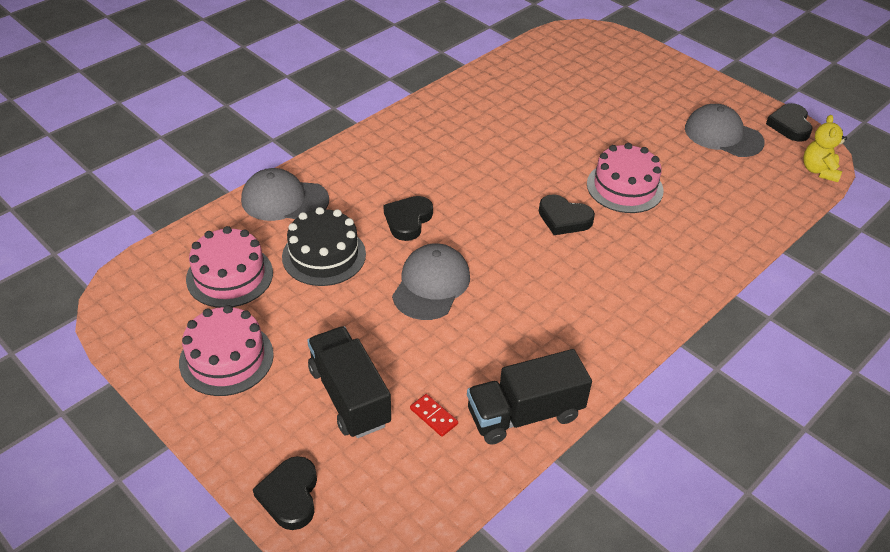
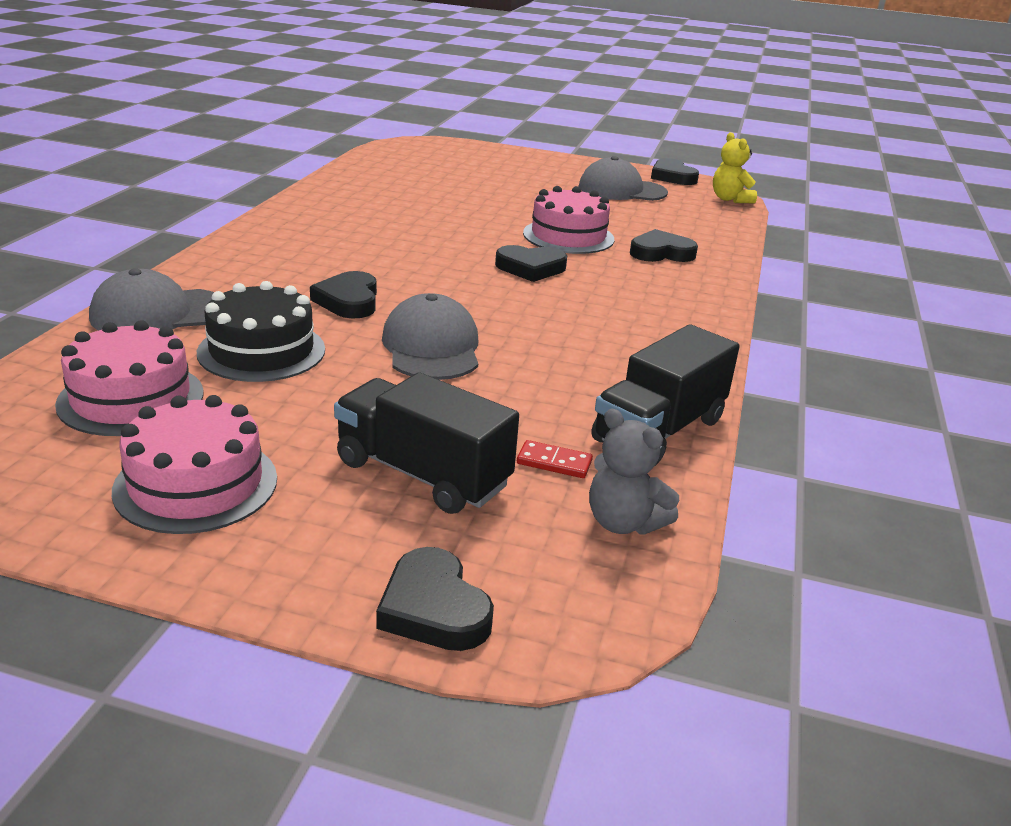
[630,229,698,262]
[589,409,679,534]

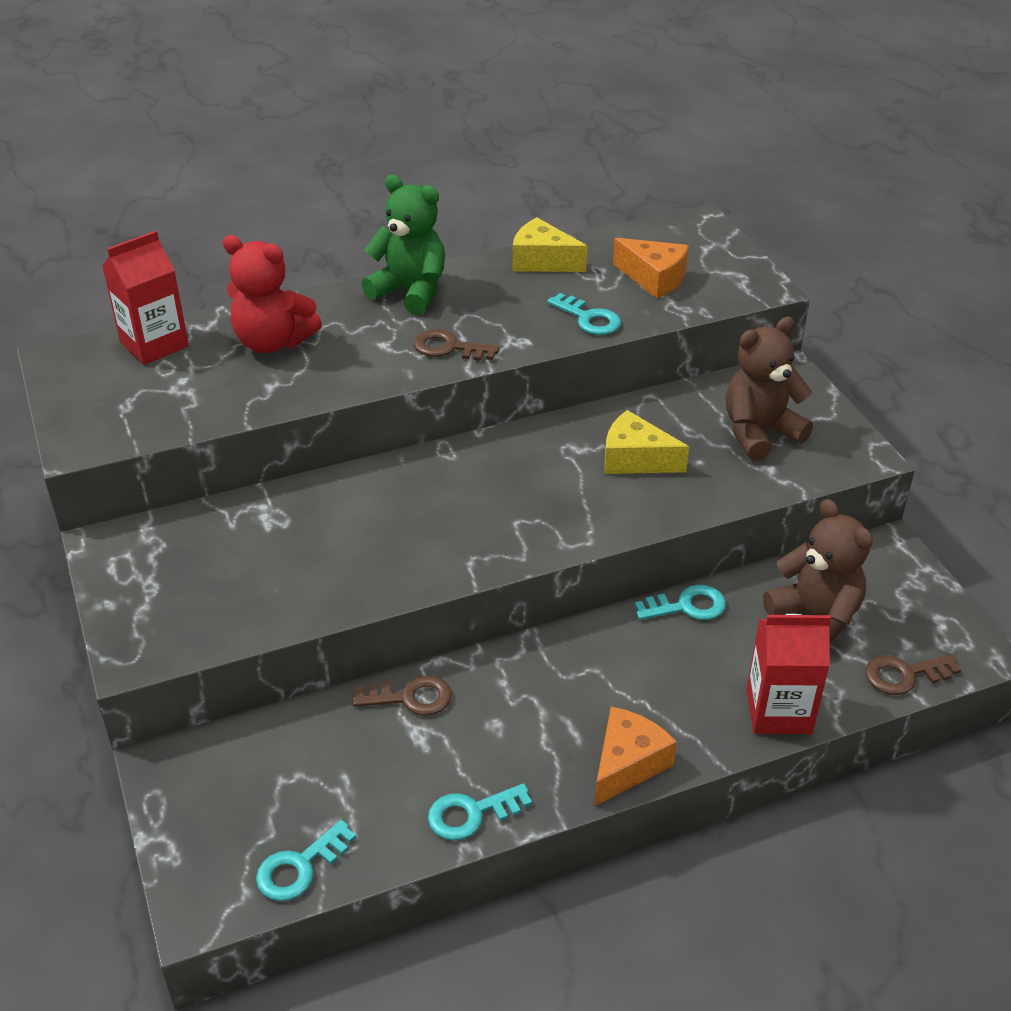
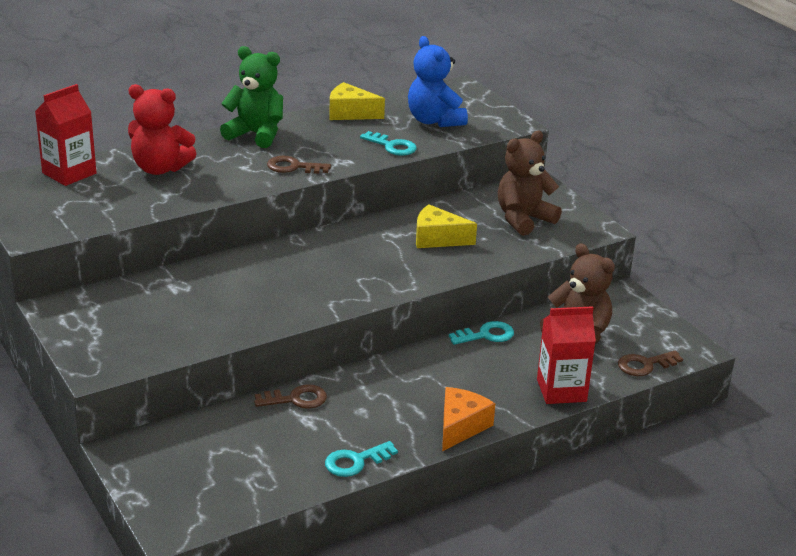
[408,36,468,127]
[256,820,356,901] (first image)

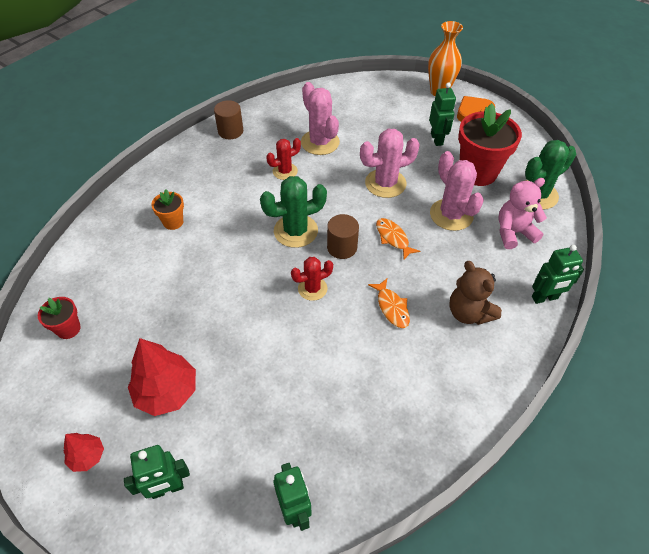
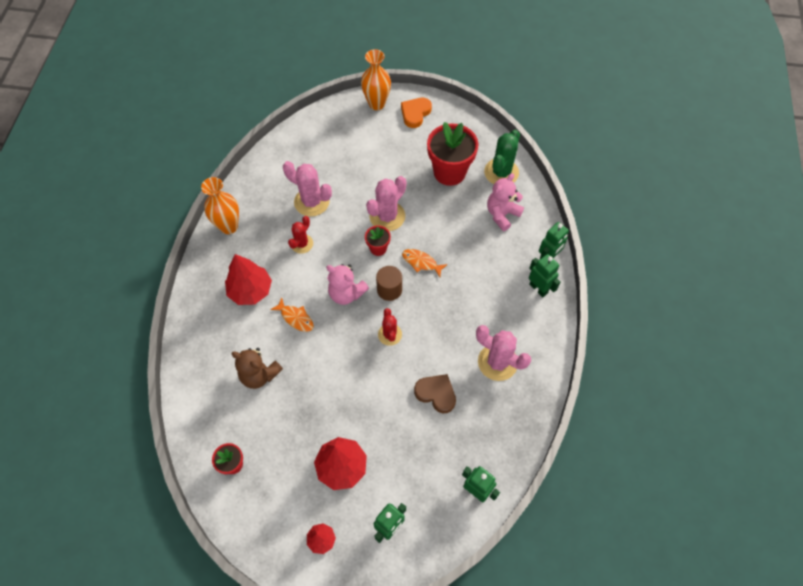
[529,254,561,297]
[201,177,239,234]
[476,325,531,381]
[326,264,369,305]
[151,189,184,230] (first image)
[378,308,402,346]
[231,348,283,389]
[270,298,314,332]
[365,225,391,256]
[225,254,272,305]
[414,374,456,413]

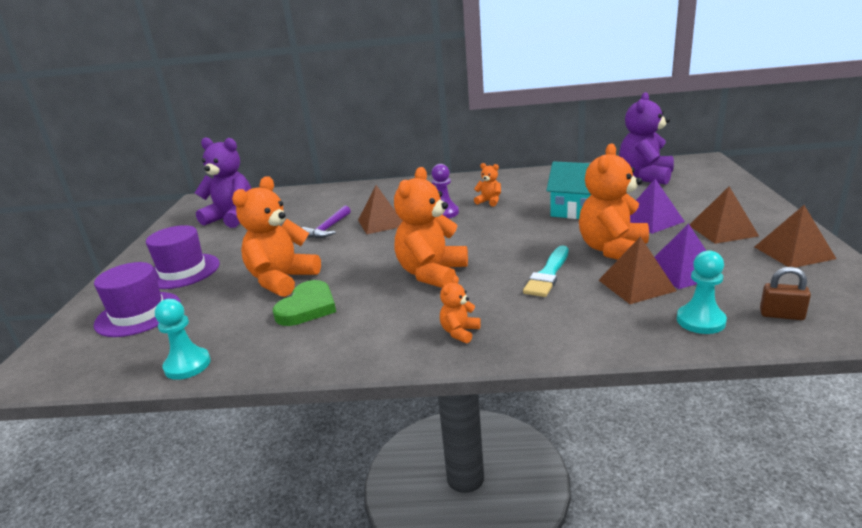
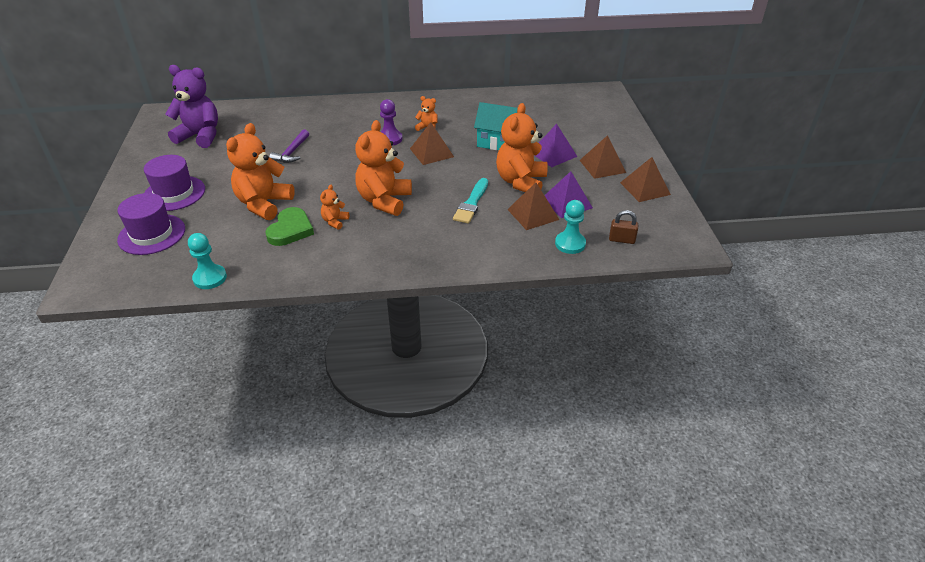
[619,92,674,185] (first image)
[410,122,454,165]
[320,185,349,230]

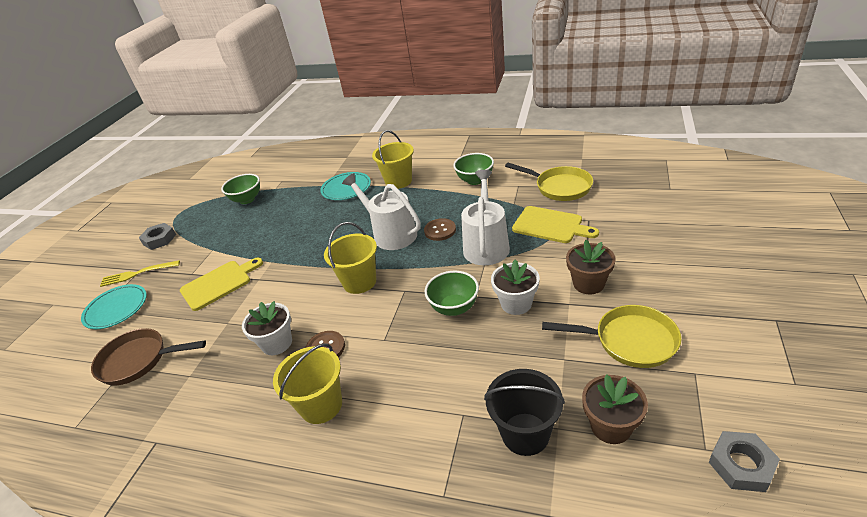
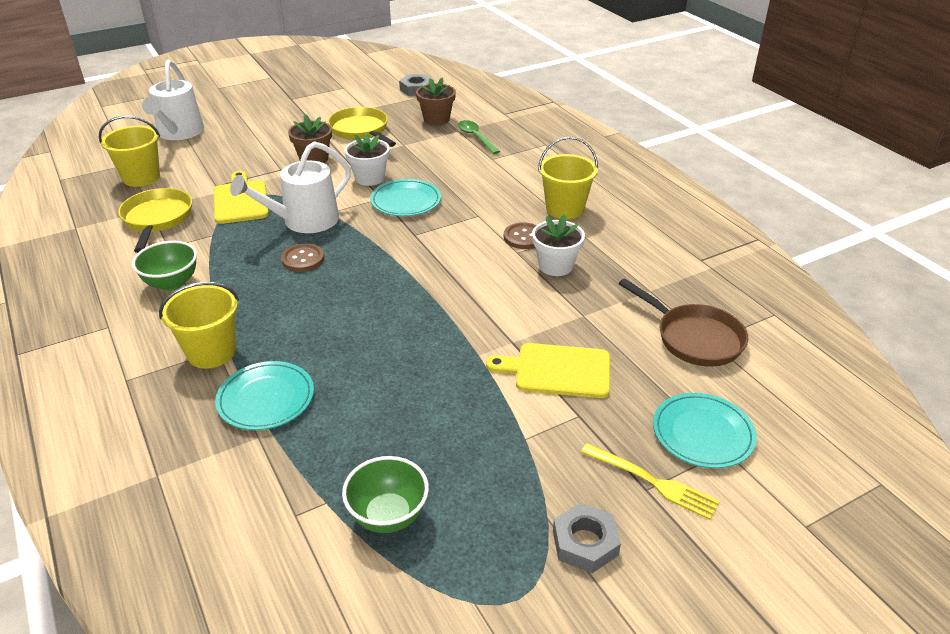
[142,60,204,140]
[99,116,160,187]
[370,179,441,216]
[458,120,500,154]

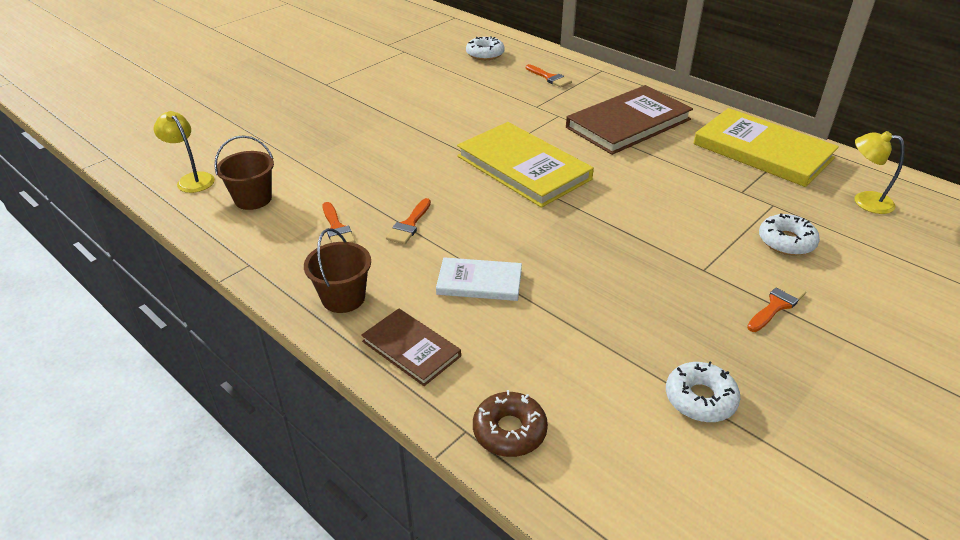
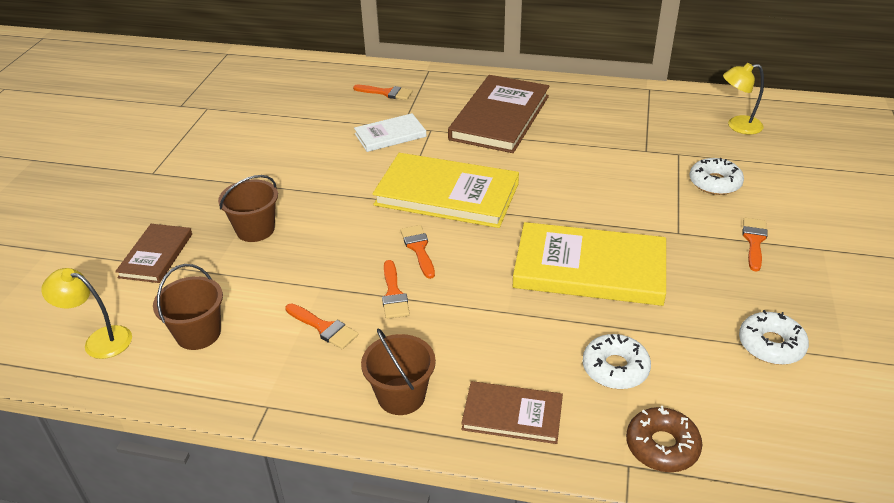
[582,334,651,389]
[512,222,666,306]
[354,113,427,152]
[218,175,278,242]
[115,224,192,283]
[400,225,435,279]

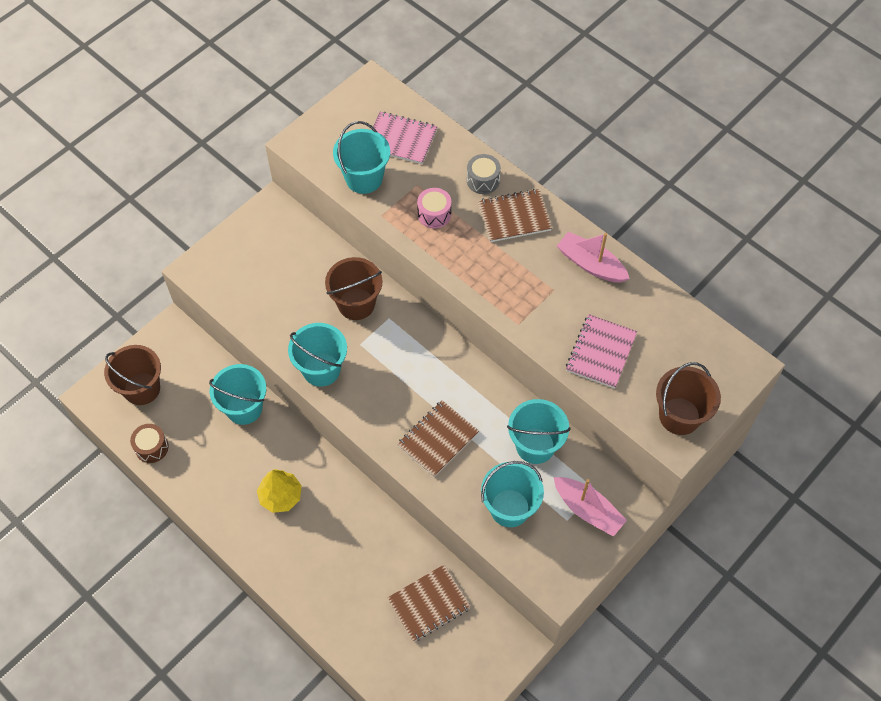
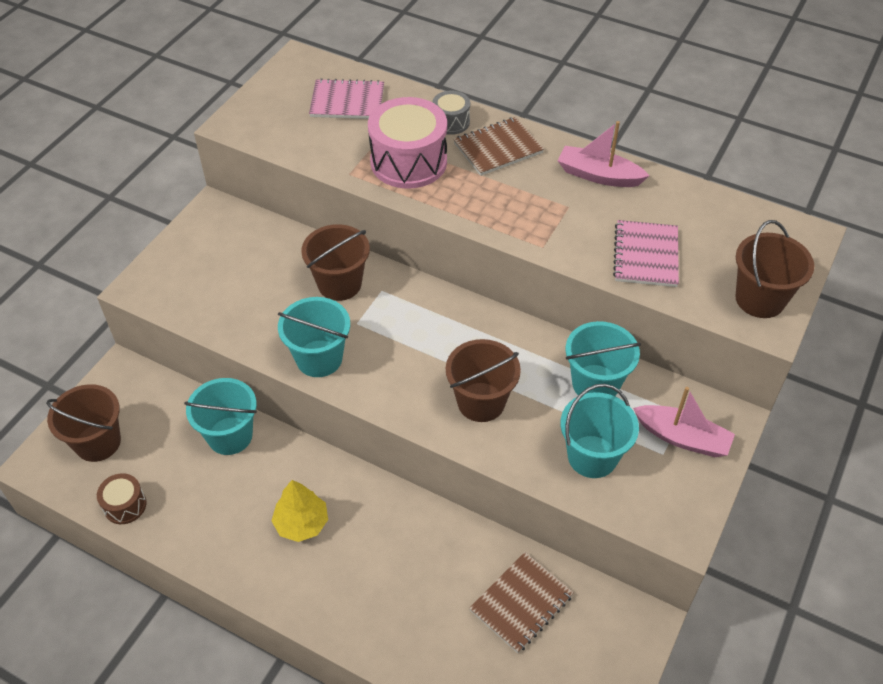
[333,121,390,194] (first image)
[368,97,447,189]
[446,339,521,422]

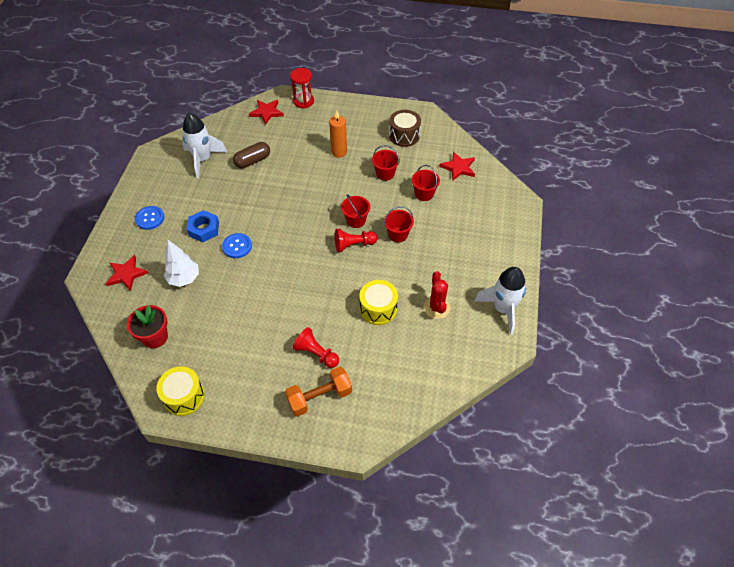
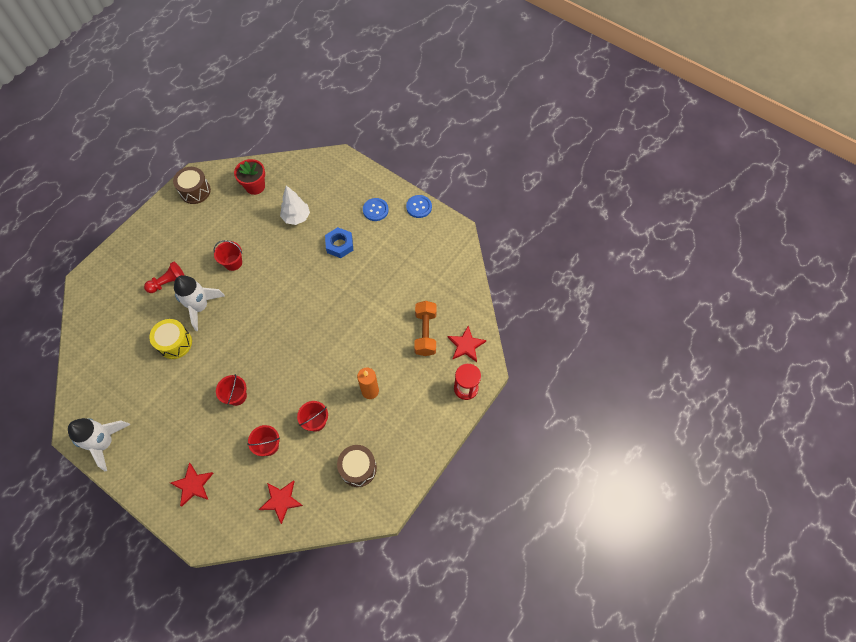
[174,275,225,331]
[233,142,270,168] (first image)
[214,240,242,271]
[335,229,378,252] (first image)
[406,195,432,218]
[170,463,214,507]
[424,271,450,319] (first image)
[173,167,211,204]
[414,301,437,356]

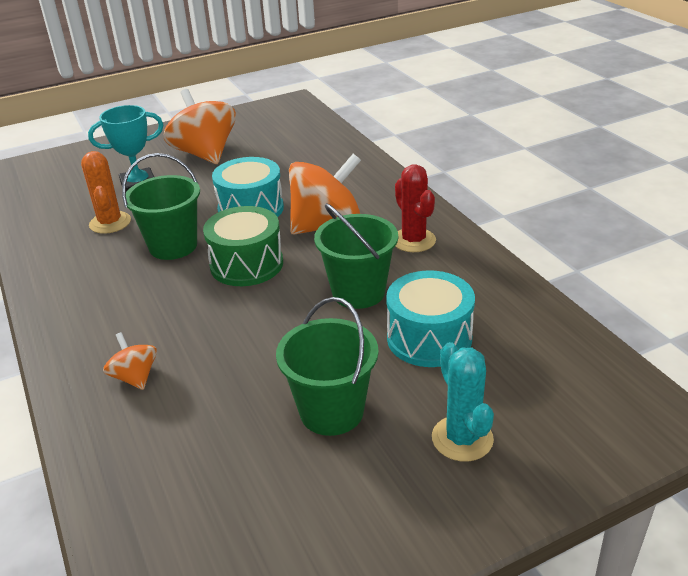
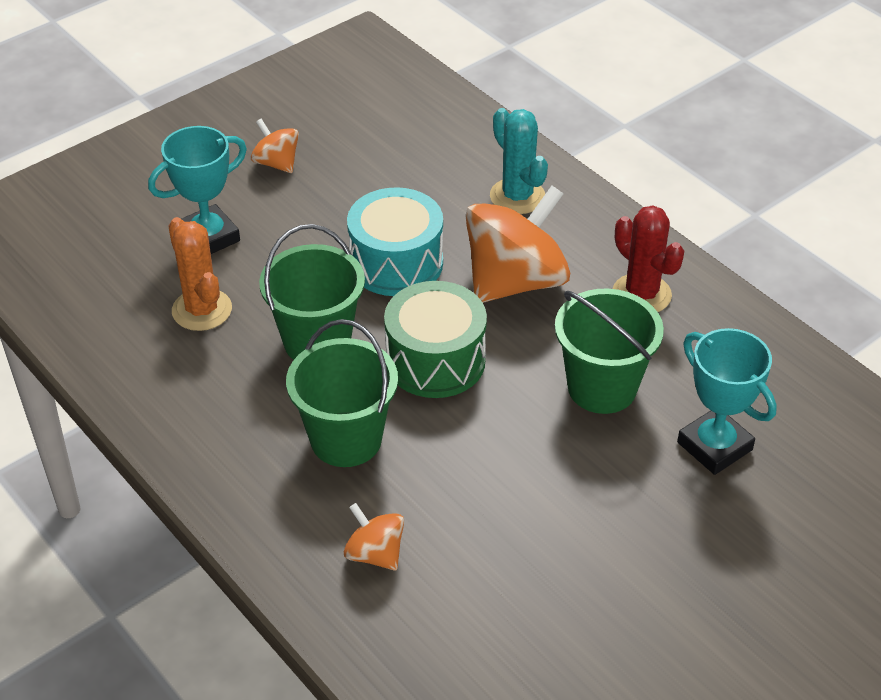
[251,119,299,173]
[677,328,777,475]
[286,319,398,467]
[490,108,548,214]

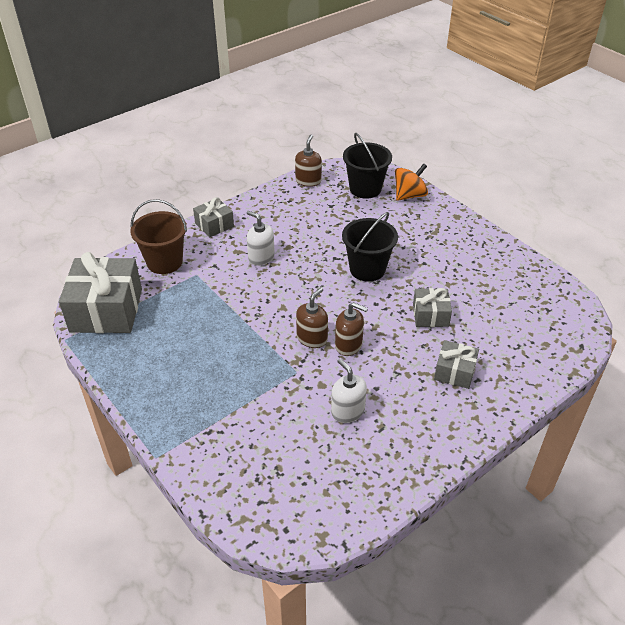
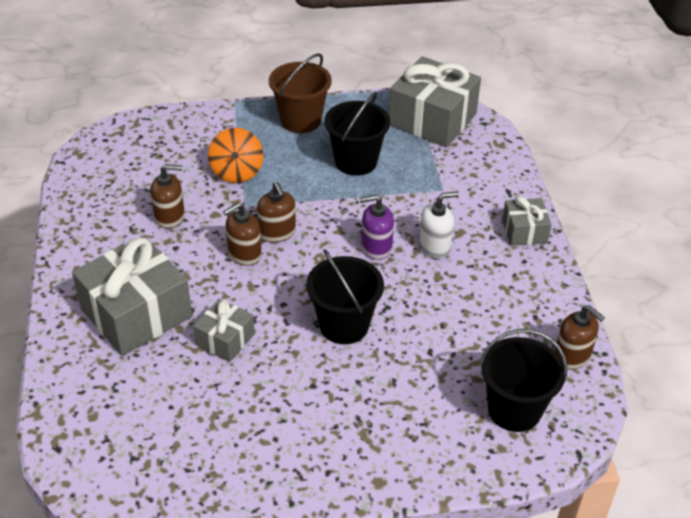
[208,128,263,183]
[269,53,332,133]
[72,236,192,356]
[150,164,185,229]
[325,91,390,176]
[359,195,394,260]

